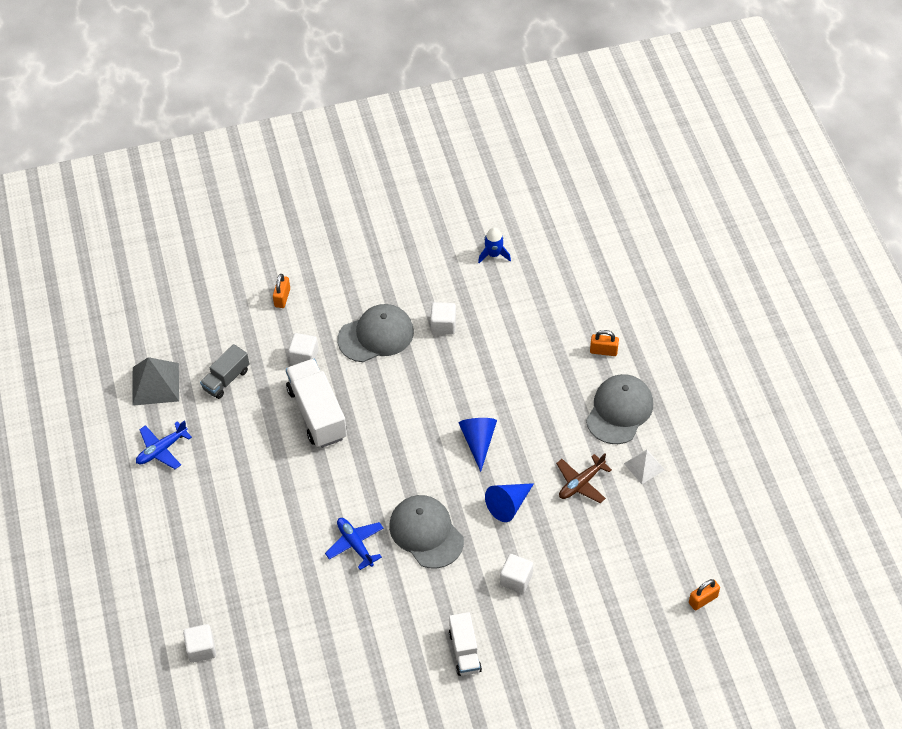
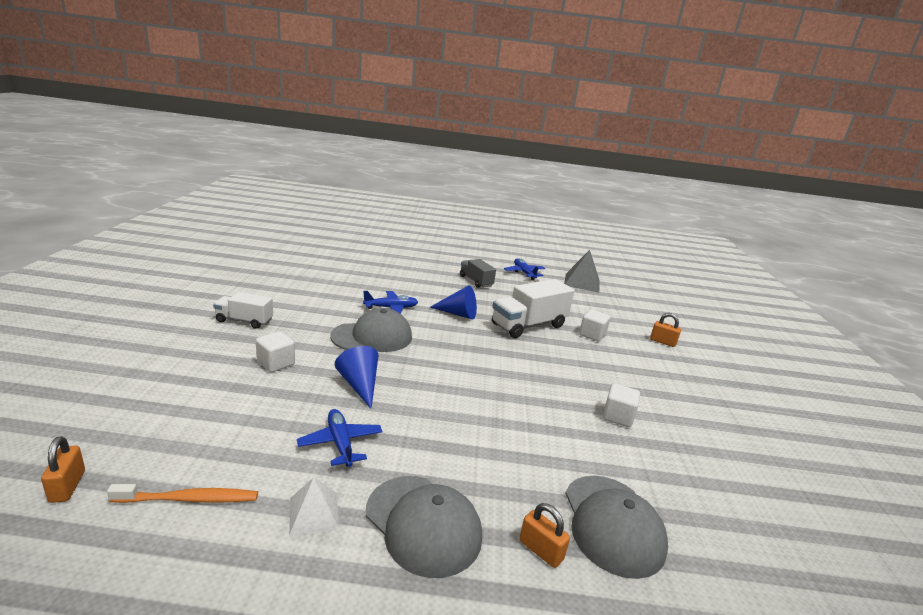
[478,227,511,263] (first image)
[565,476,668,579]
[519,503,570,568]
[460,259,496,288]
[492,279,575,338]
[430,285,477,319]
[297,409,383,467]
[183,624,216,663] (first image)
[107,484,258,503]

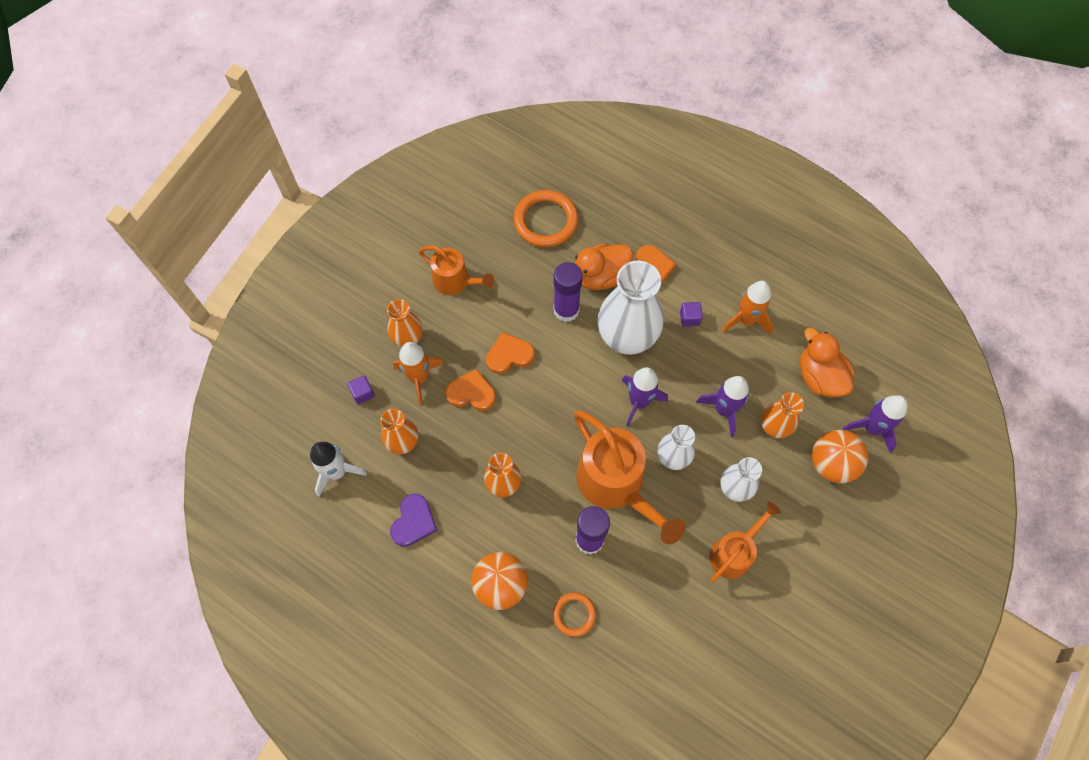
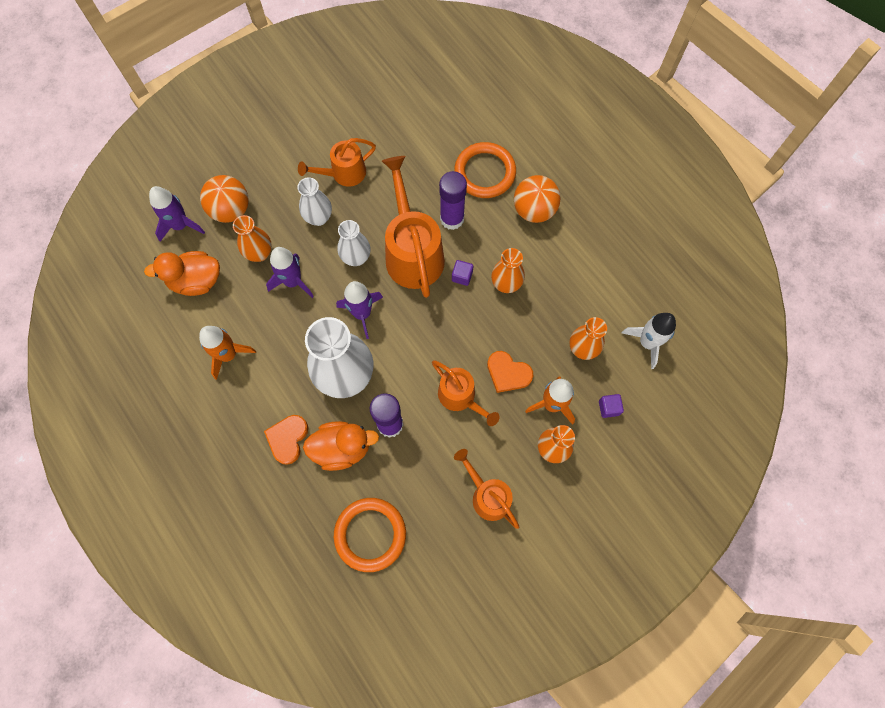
[452,260,473,286]
[144,251,220,296]
[432,361,500,426]
[390,494,438,547] (first image)
[454,142,516,198]

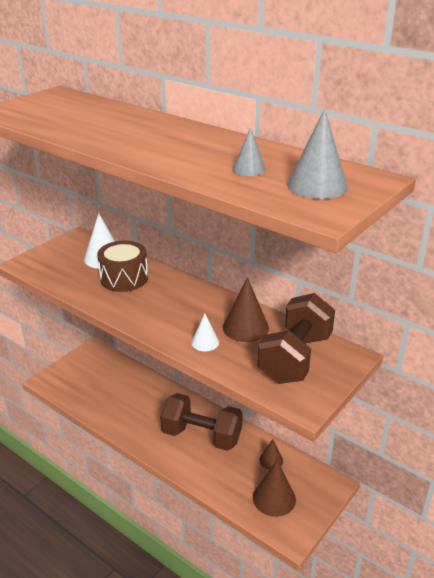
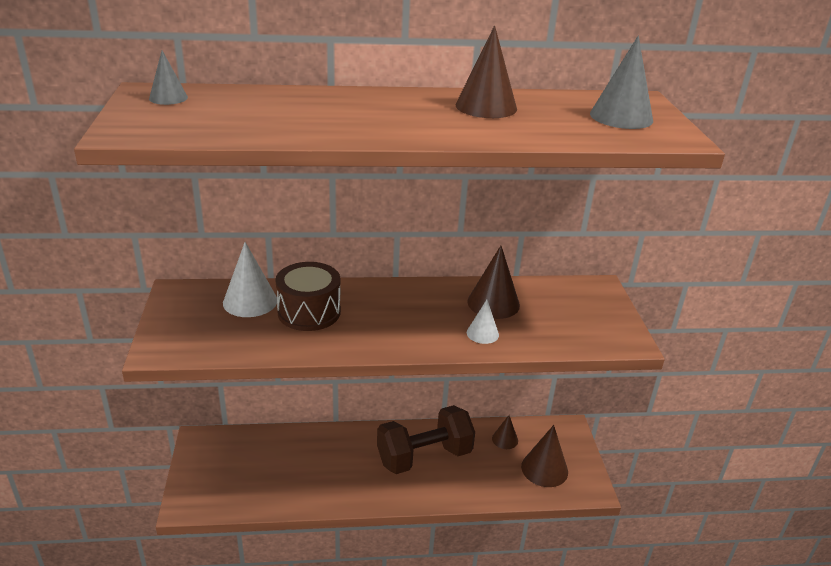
[149,50,188,105]
[257,293,335,384] (first image)
[456,25,517,118]

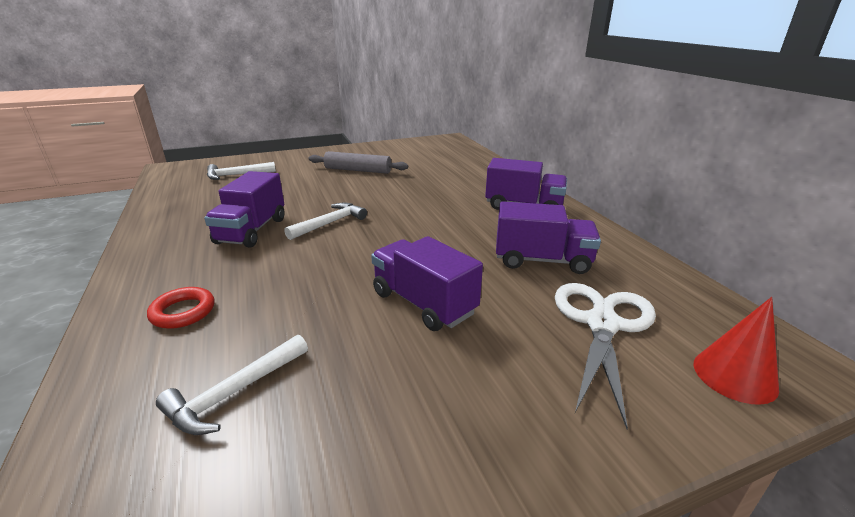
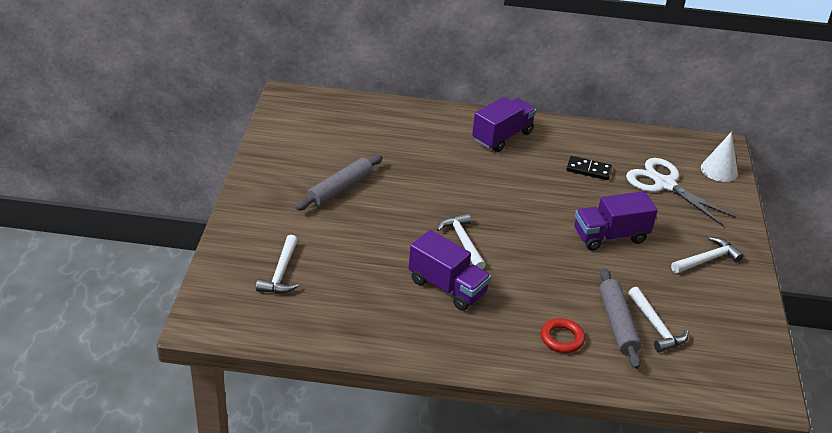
[566,156,612,180]
[701,132,738,182]
[671,237,744,274]
[599,268,641,369]

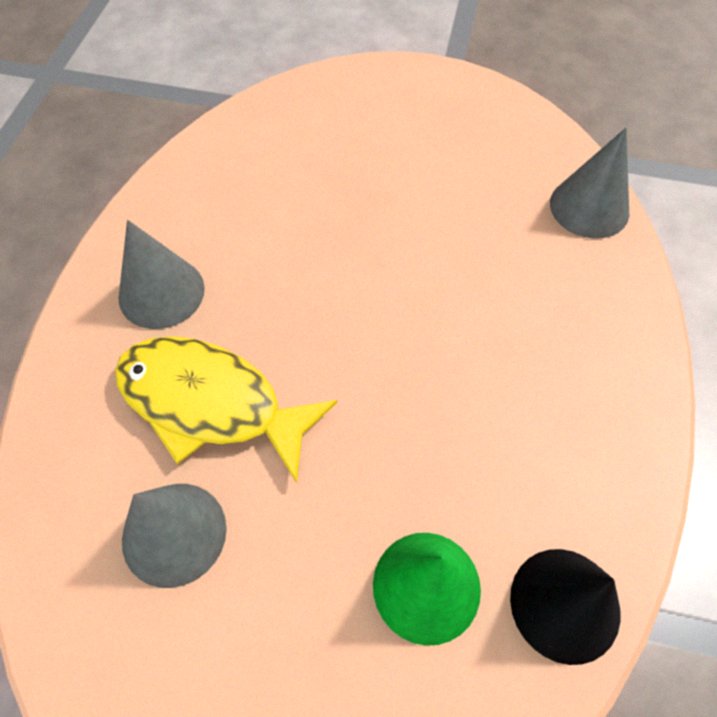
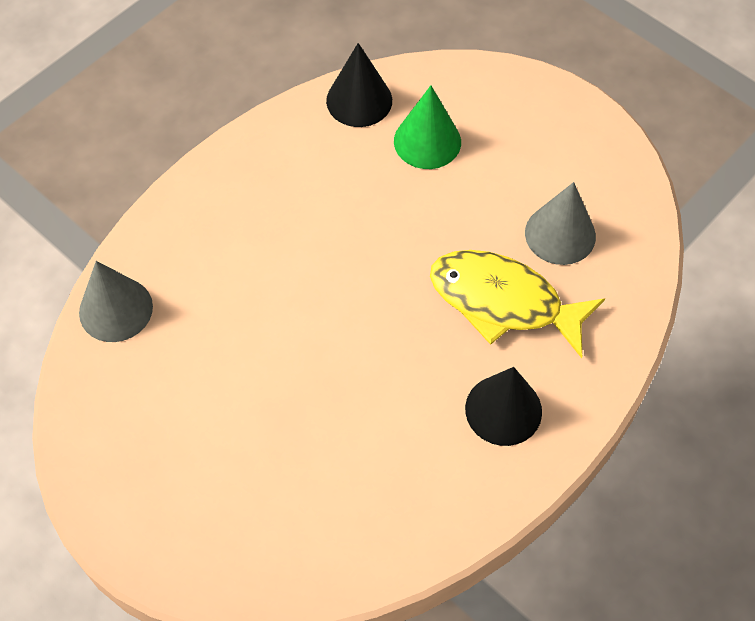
[465,367,542,446]
[430,250,605,358]

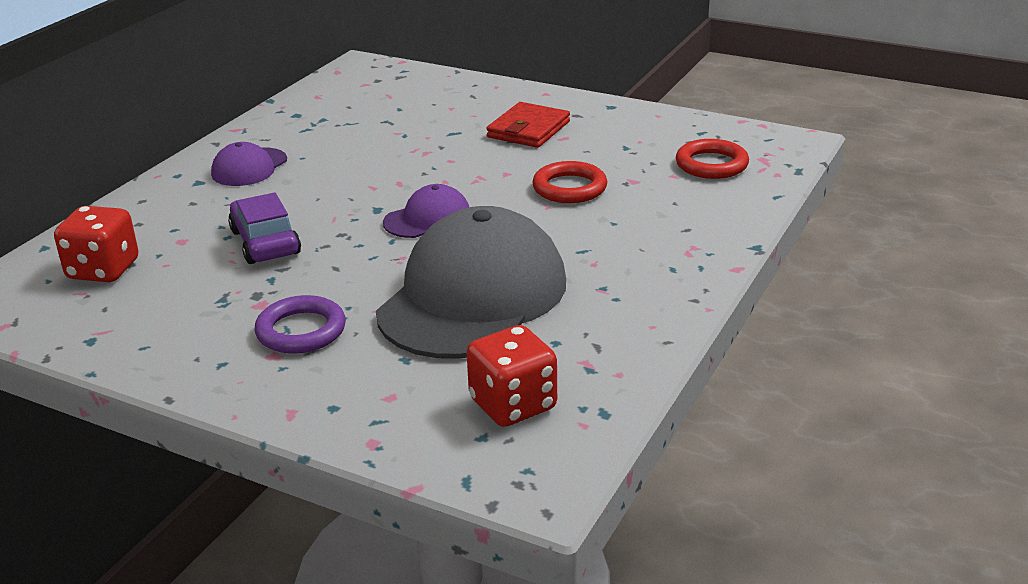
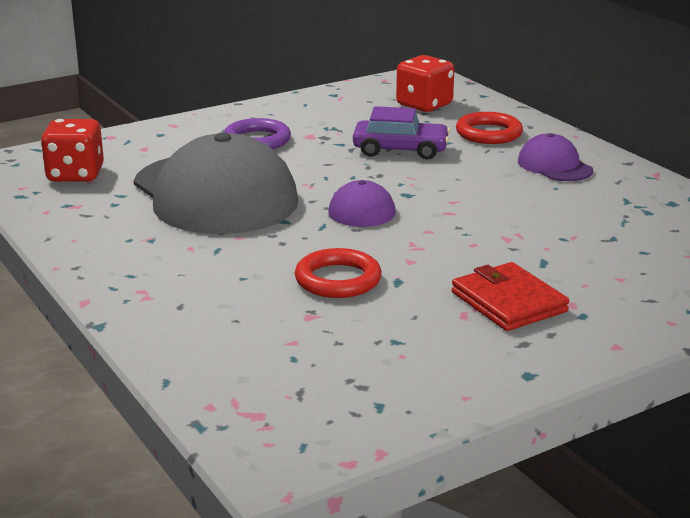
[456,112,523,144]

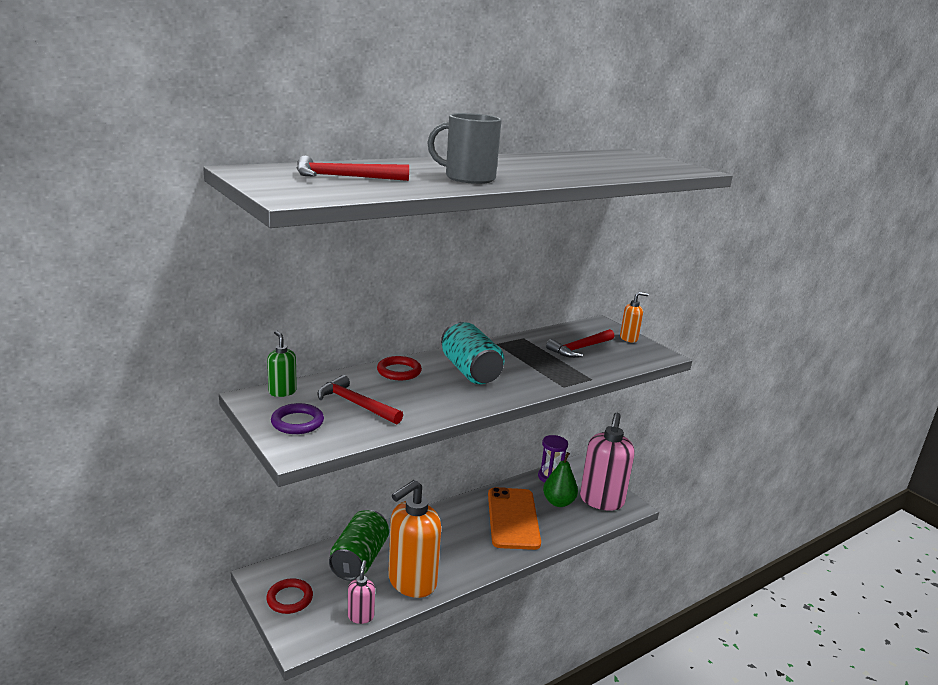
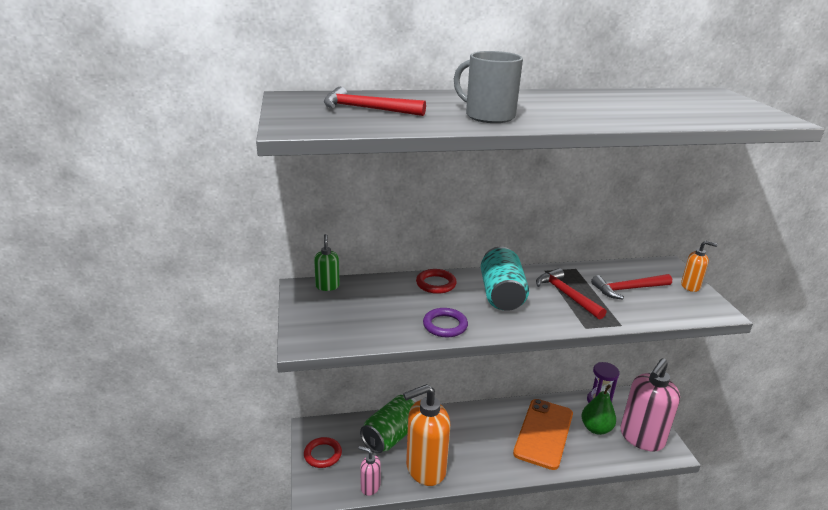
[536,268,607,320]
[423,308,468,337]
[358,446,381,496]

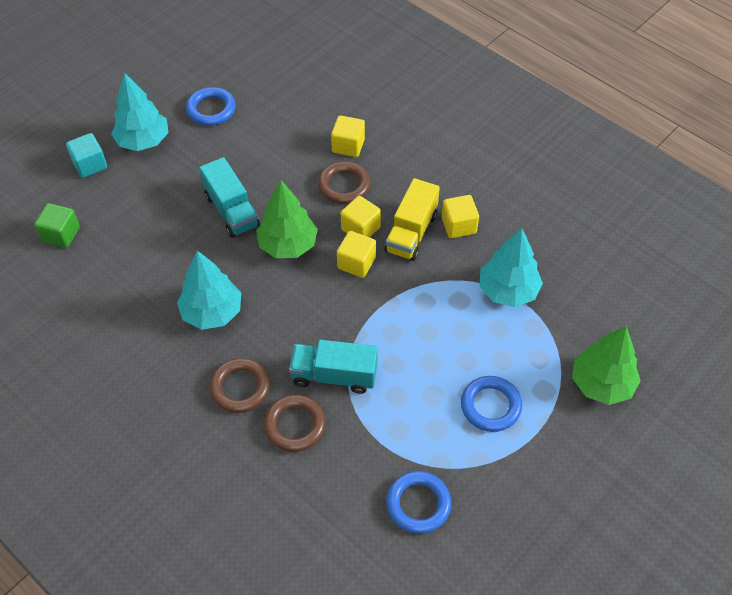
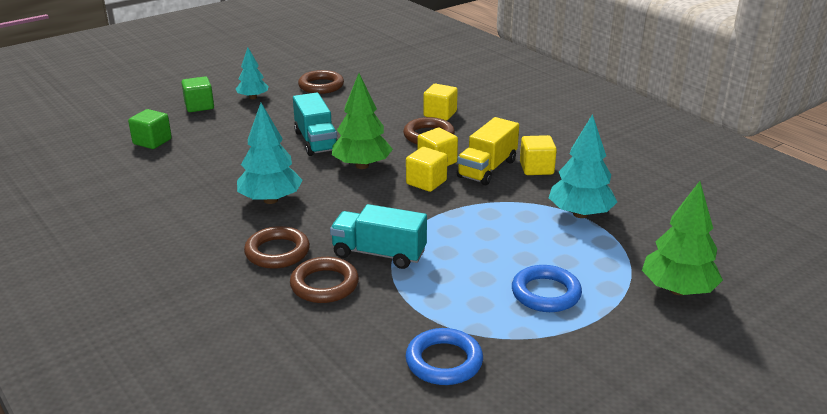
[236,47,269,99]
[298,70,344,94]
[181,77,214,112]

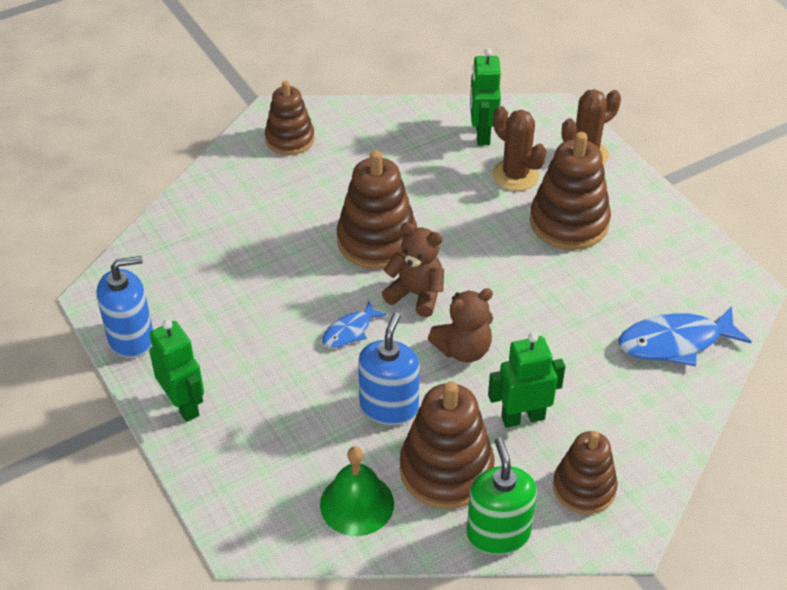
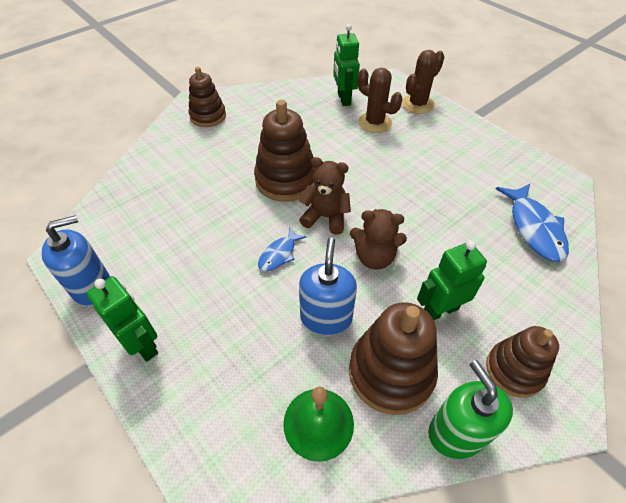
[530,132,611,250] (first image)
[350,209,407,269]
[496,184,569,262]

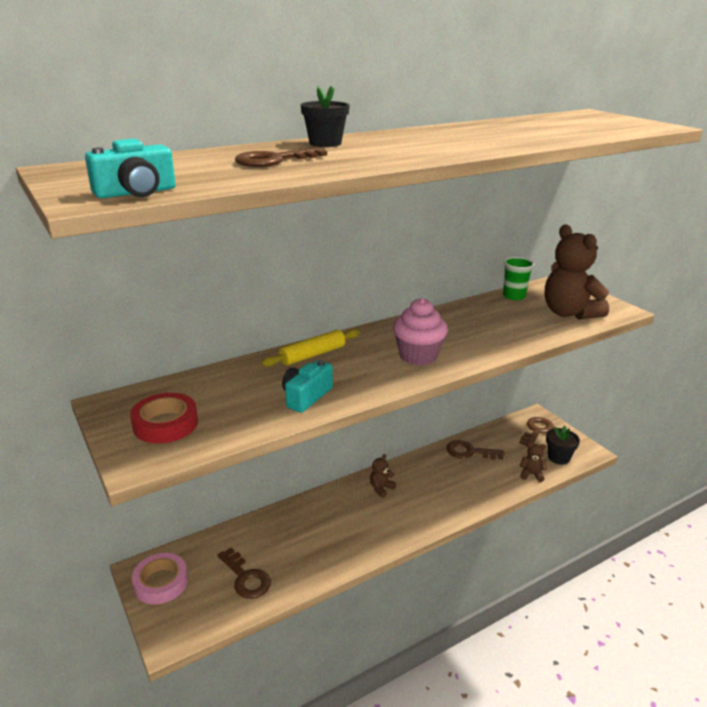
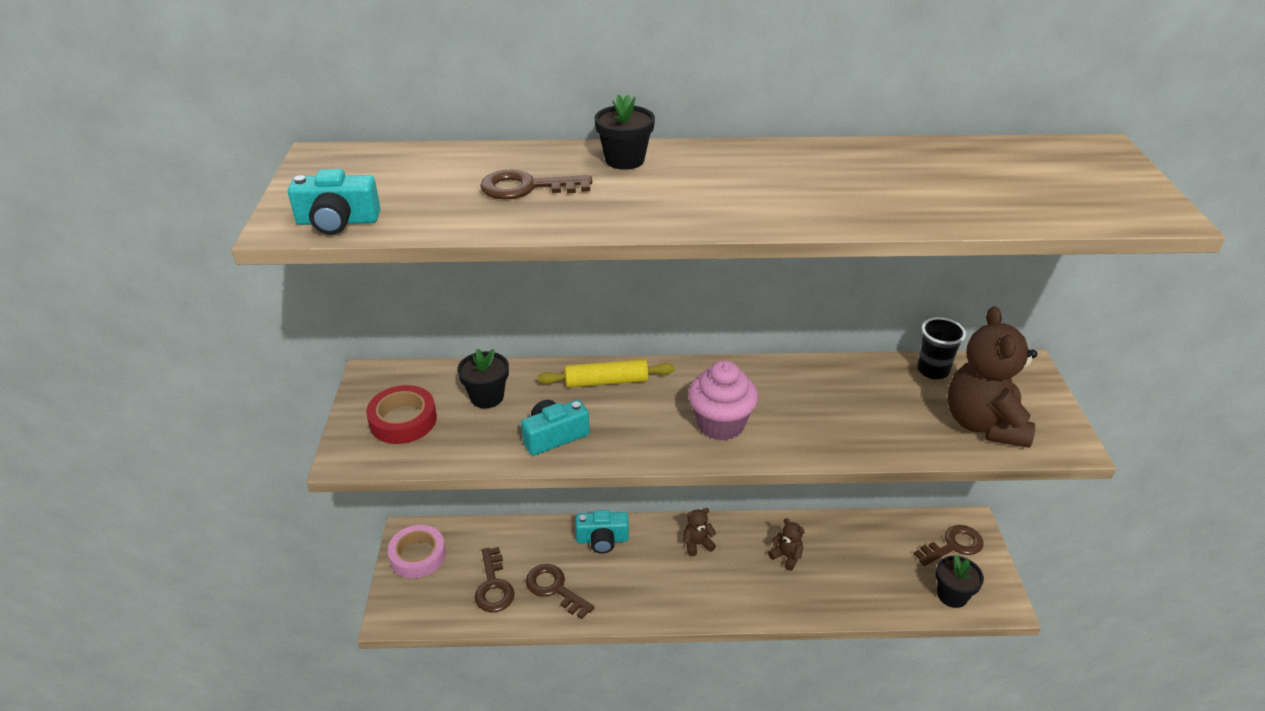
[917,317,966,379]
[526,564,595,619]
[768,518,805,571]
[457,349,509,408]
[576,510,629,554]

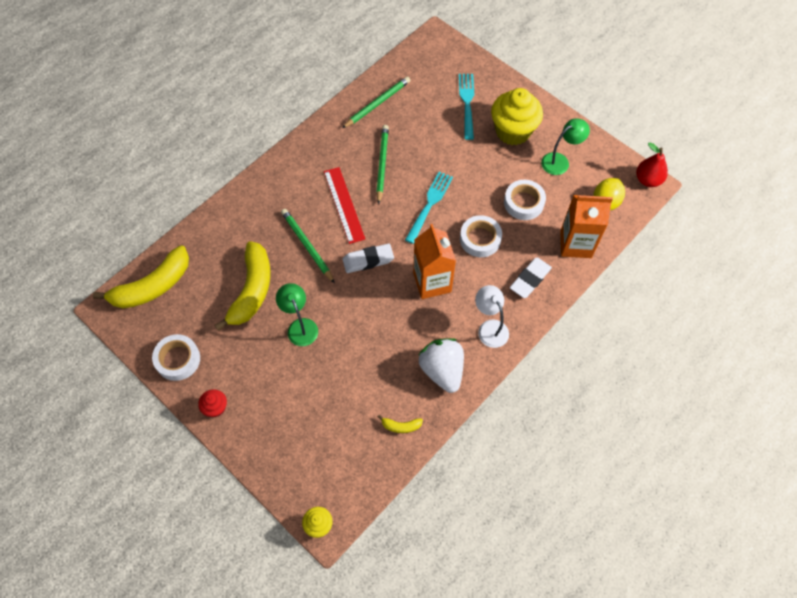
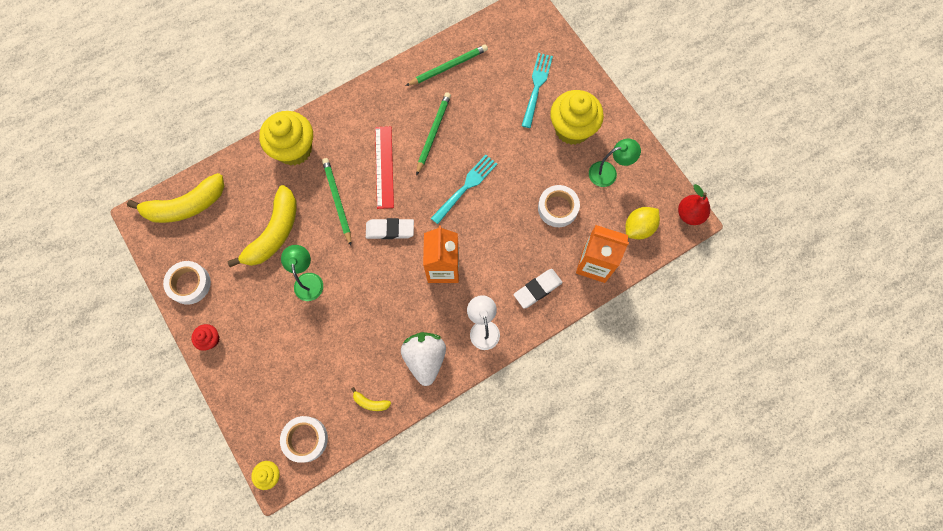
[280,416,328,463]
[259,111,313,166]

